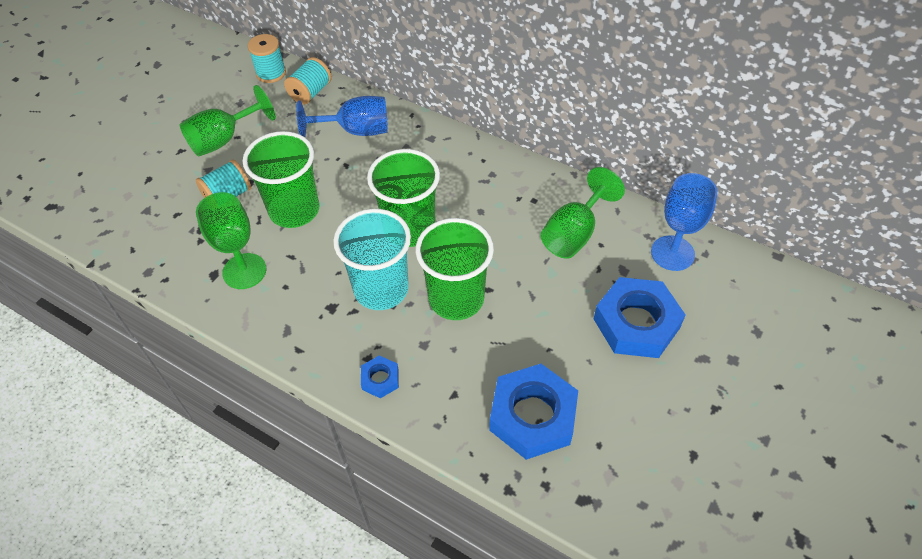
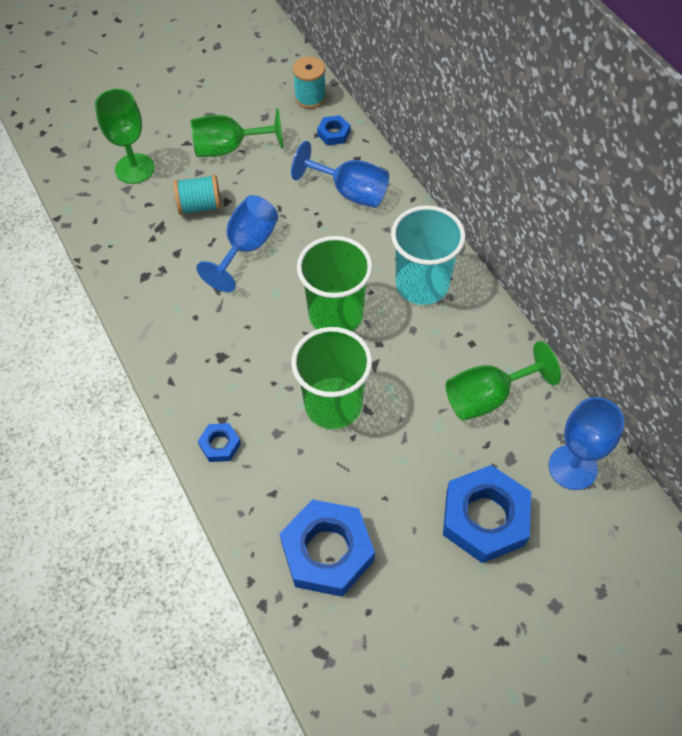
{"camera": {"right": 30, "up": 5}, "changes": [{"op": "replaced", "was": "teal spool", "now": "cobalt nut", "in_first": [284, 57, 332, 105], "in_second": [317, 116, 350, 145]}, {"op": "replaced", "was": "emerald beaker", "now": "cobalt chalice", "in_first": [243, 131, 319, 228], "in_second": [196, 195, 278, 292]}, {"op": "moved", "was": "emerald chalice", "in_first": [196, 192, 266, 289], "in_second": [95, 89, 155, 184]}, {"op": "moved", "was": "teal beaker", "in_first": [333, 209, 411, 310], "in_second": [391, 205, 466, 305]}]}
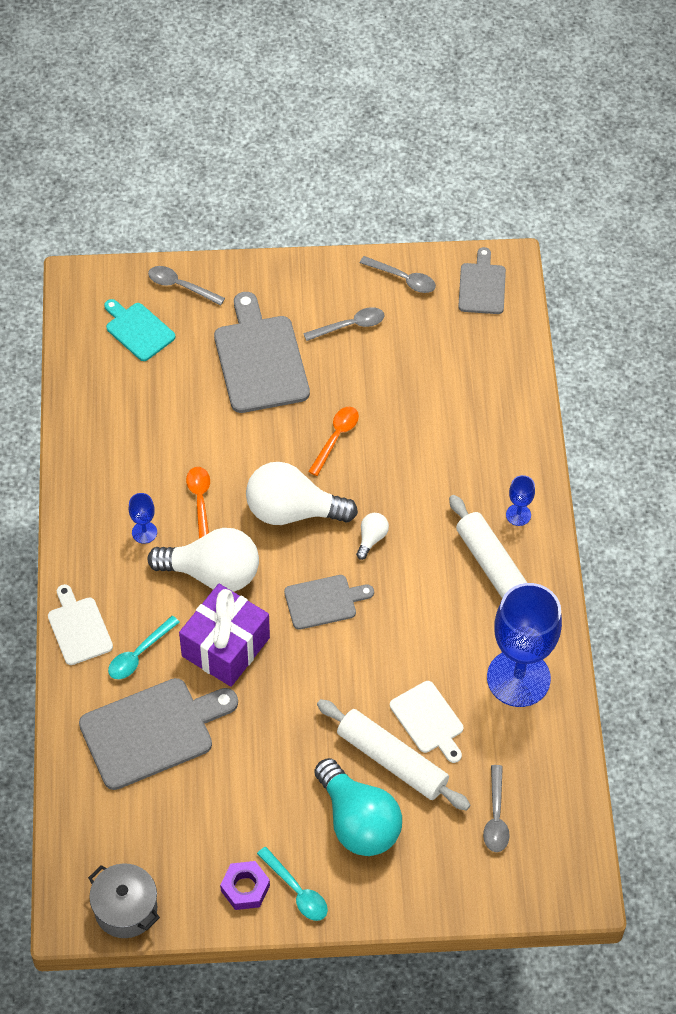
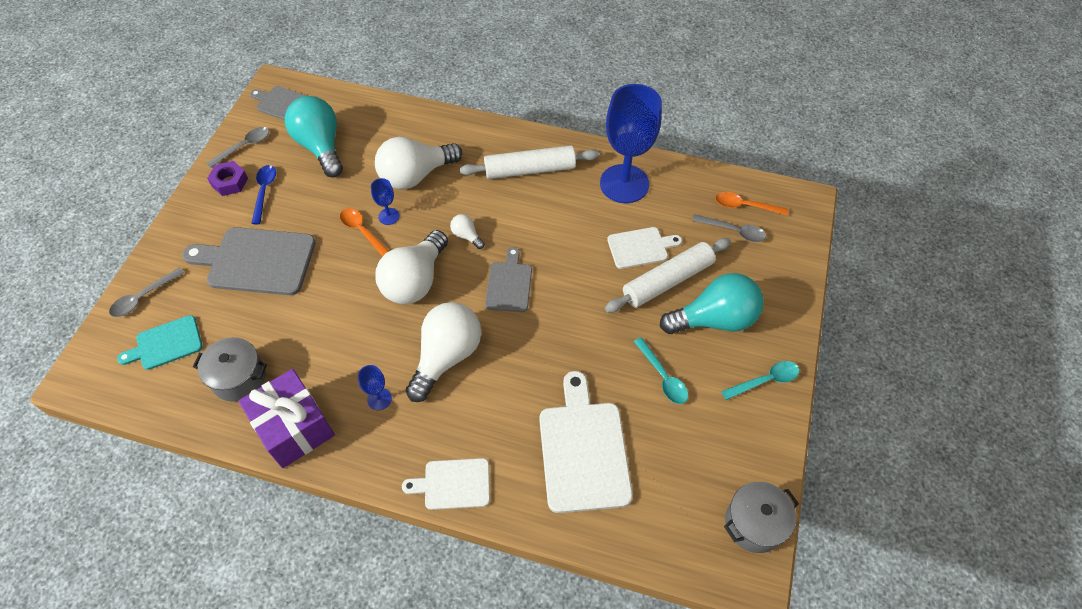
{"camera": {"right": -70, "up": 0}, "changes": [{"op": "recoloured", "was": "ash-grey tablespoon", "now": "cobalt tablespoon", "in_first": [303, 307, 384, 341], "in_second": [251, 165, 276, 224]}, {"op": "moved", "was": "orange-coloured tablespoon", "in_first": [186, 467, 210, 539], "in_second": [715, 192, 788, 215]}, {"op": "moved", "was": "cobalt chalice", "in_first": [506, 475, 535, 526], "in_second": [371, 178, 399, 225]}, {"op": "moved", "was": "royal purple gift", "in_first": [179, 584, 270, 687], "in_second": [239, 369, 335, 468]}, {"op": "moved", "was": "teal tablespoon", "in_first": [108, 616, 180, 679], "in_second": [634, 337, 688, 404]}, {"op": "recoloured", "was": "ash-grey cutting board", "now": "white cutting board", "in_first": [79, 678, 238, 790], "in_second": [539, 371, 633, 513]}, {"op": "moved", "was": "royal purple nut", "in_first": [220, 861, 270, 910], "in_second": [207, 161, 248, 196]}, {"op": "added", "now": "teal bulb", "in_second": [285, 96, 343, 177]}, {"op": "added", "now": "white bulb", "in_second": [375, 137, 462, 190]}, {"op": "added", "now": "ash-grey cooking pot", "in_second": [193, 337, 267, 402]}]}
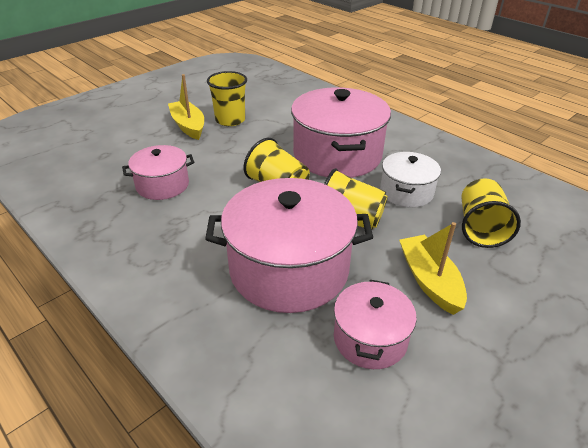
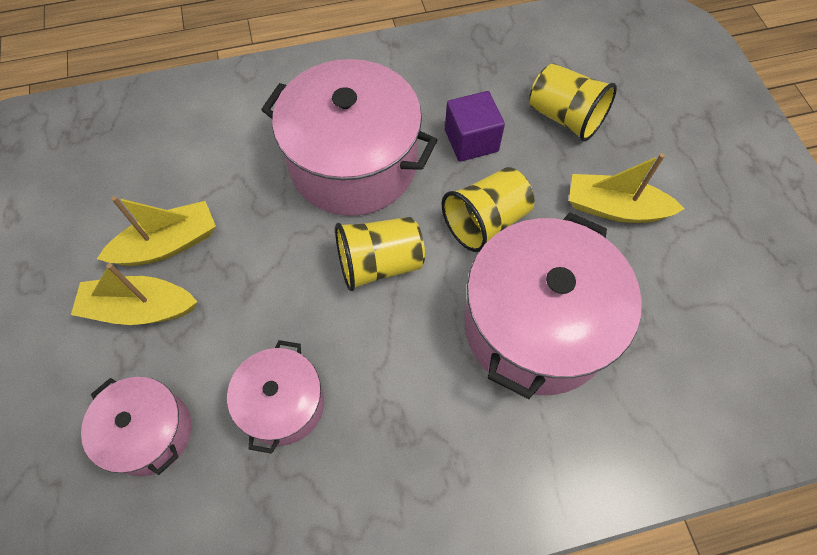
{"camera": {"right": -60, "up": 25}, "changes": [{"op": "replaced", "was": "yellow beaker", "now": "yellow sailboat", "in_first": [207, 71, 247, 126], "in_second": [97, 196, 216, 266]}, {"op": "replaced", "was": "white cooking pot", "now": "royal purple block", "in_first": [380, 152, 441, 208], "in_second": [445, 91, 505, 162]}, {"op": "moved", "was": "rose-pink cooking pot", "in_first": [334, 280, 417, 369], "in_second": [81, 377, 191, 476]}]}
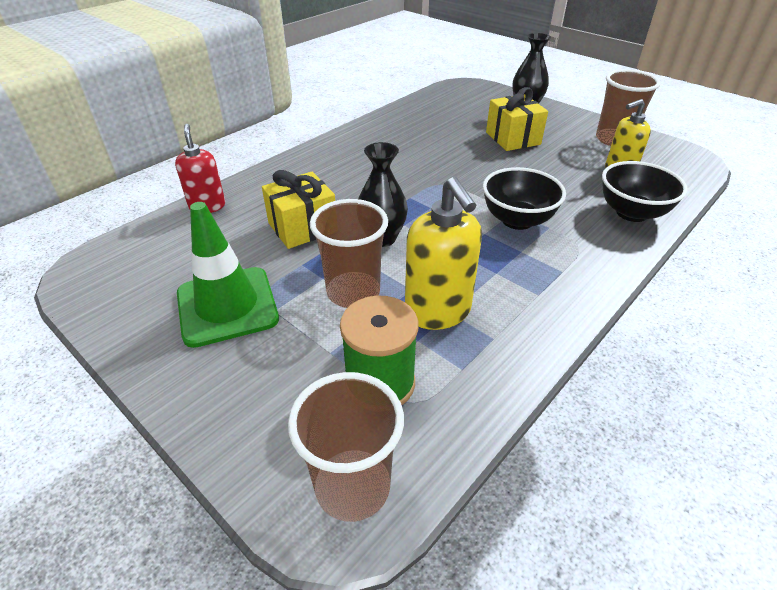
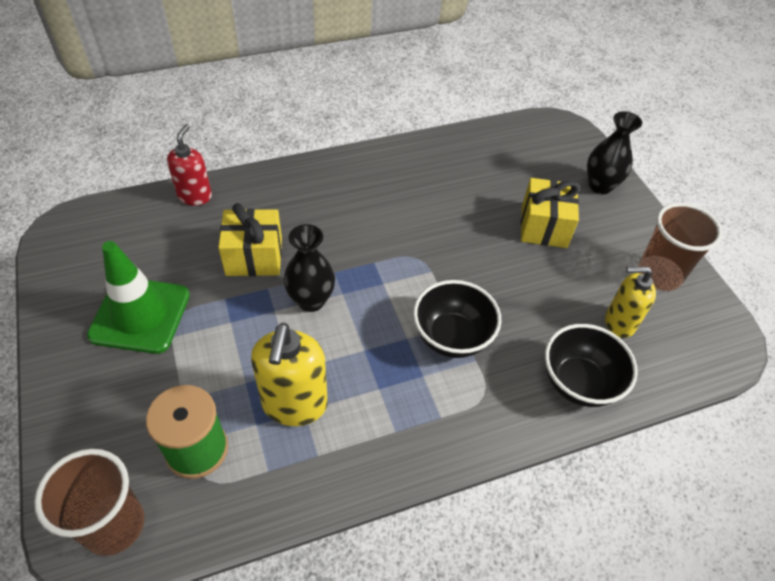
{"camera": {"right": 25, "up": 10}, "changes": [{"op": "removed", "was": "brown beaker", "in_first": [310, 199, 388, 308]}]}
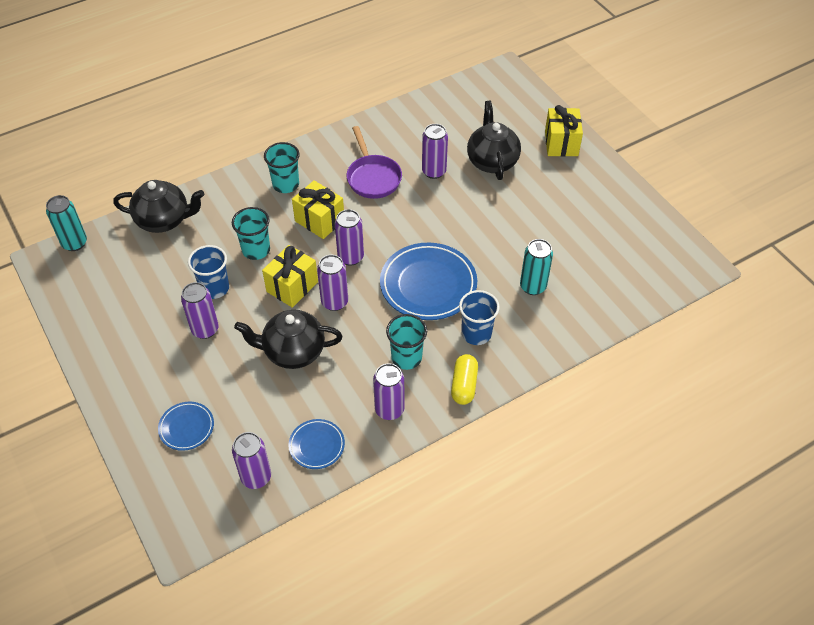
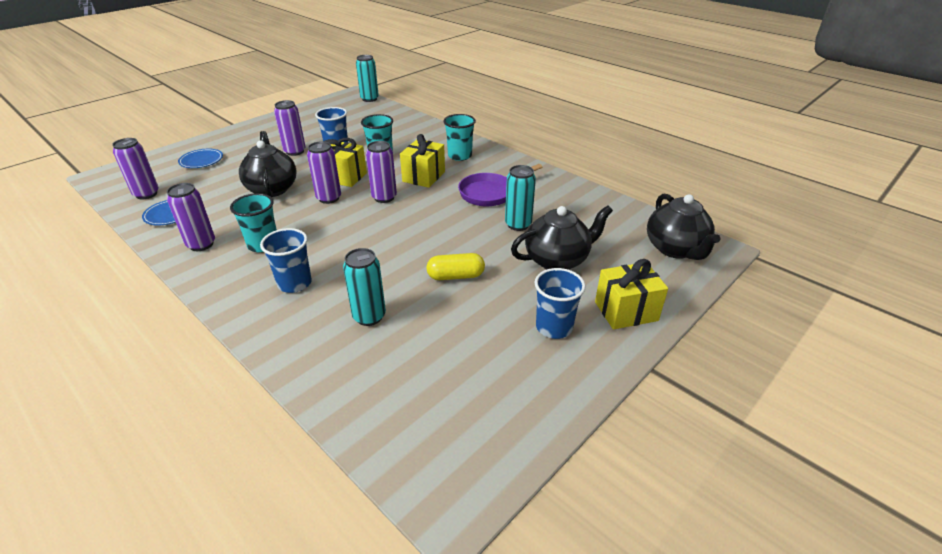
{"camera": {"right": 75, "up": -15}, "changes": [{"op": "recoloured", "was": "royal purple soda can", "now": "teal soda can", "in_first": [422, 124, 448, 179], "in_second": [505, 165, 536, 231]}, {"op": "moved", "was": "jet-black china teapot", "in_first": [113, 180, 204, 233], "in_second": [647, 194, 721, 260]}, {"op": "removed", "was": "cobalt dinner plate", "in_first": [380, 243, 477, 320]}, {"op": "moved", "was": "yellow pill shape", "in_first": [451, 354, 478, 405], "in_second": [426, 253, 485, 280]}, {"op": "added", "now": "cobalt beaker", "in_second": [535, 268, 586, 339]}]}
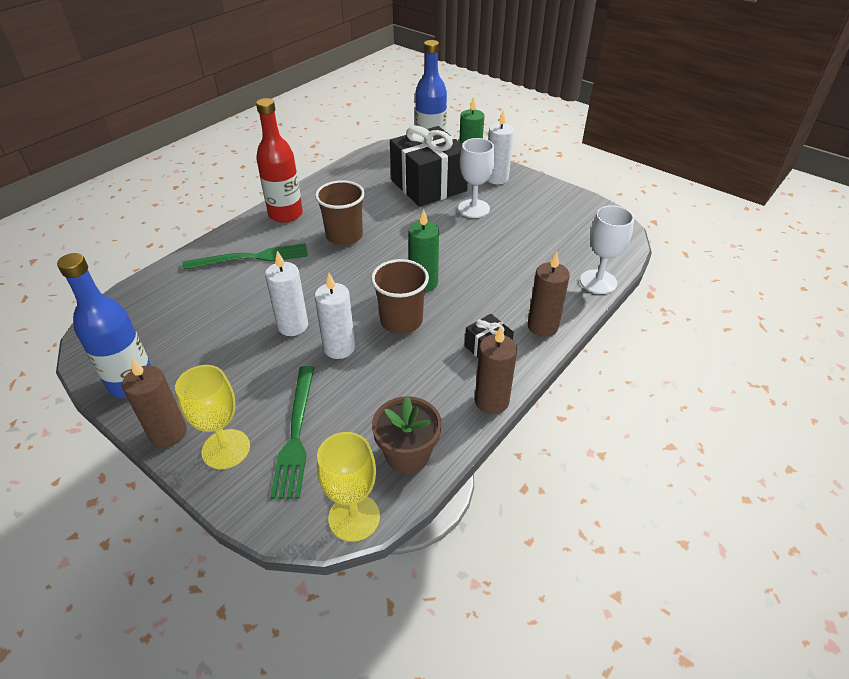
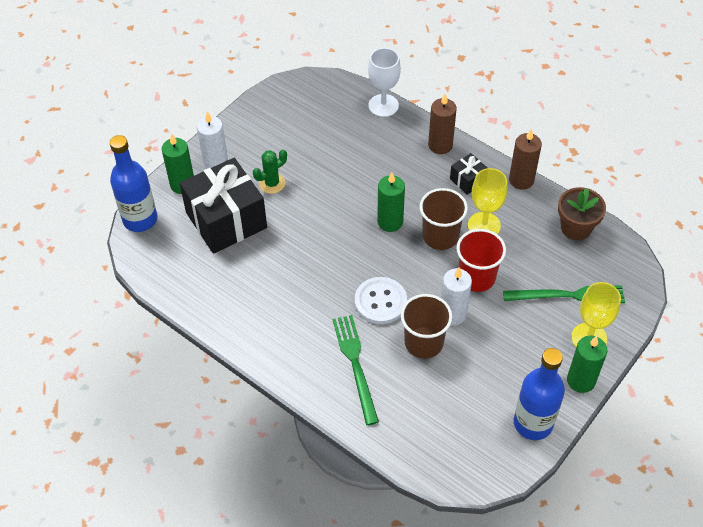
{"camera": {"right": -90, "up": 10}, "changes": [{"op": "removed", "was": "crimson flask", "in_first": [256, 98, 303, 223]}, {"op": "replaced", "was": "white chalice", "now": "emerald saguaro cactus", "in_first": [458, 138, 495, 218], "in_second": [253, 150, 287, 194]}, {"op": "moved", "was": "brown beaker", "in_first": [315, 180, 365, 245], "in_second": [401, 294, 452, 359]}, {"op": "replaced", "was": "white pillar candle", "now": "crimson beaker", "in_first": [315, 273, 355, 359], "in_second": [457, 229, 506, 292]}, {"op": "recoloured", "was": "brown pillar candle", "now": "emerald pillar candle", "in_first": [122, 359, 187, 448], "in_second": [567, 336, 607, 393]}, {"op": "moved", "was": "yellow chalice", "in_first": [317, 432, 380, 542], "in_second": [468, 168, 508, 234]}, {"op": "added", "now": "white sewing button", "in_second": [355, 277, 407, 324]}]}
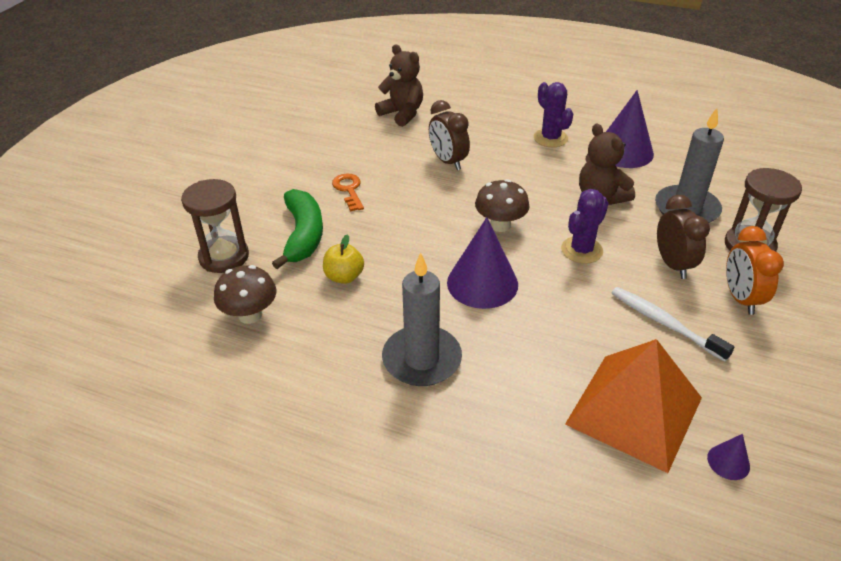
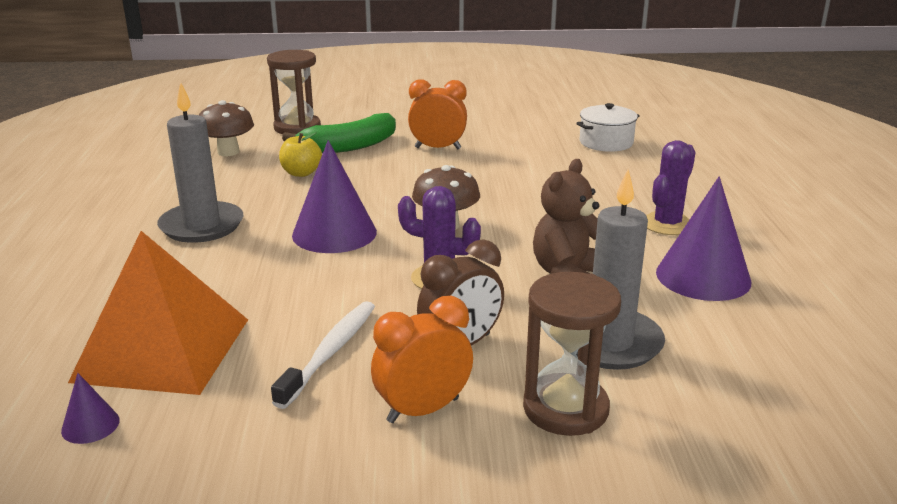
{"camera": {"right": 65, "up": -15}, "changes": [{"op": "replaced", "was": "brown stuffed bear", "now": "white cooking pot", "in_first": [375, 44, 423, 127], "in_second": [576, 103, 640, 152]}, {"op": "removed", "was": "brown alarm clock", "in_first": [429, 100, 470, 170]}, {"op": "replaced", "was": "orange-coloured key", "now": "orange-coloured alarm clock", "in_first": [332, 174, 364, 212], "in_second": [408, 79, 467, 149]}]}
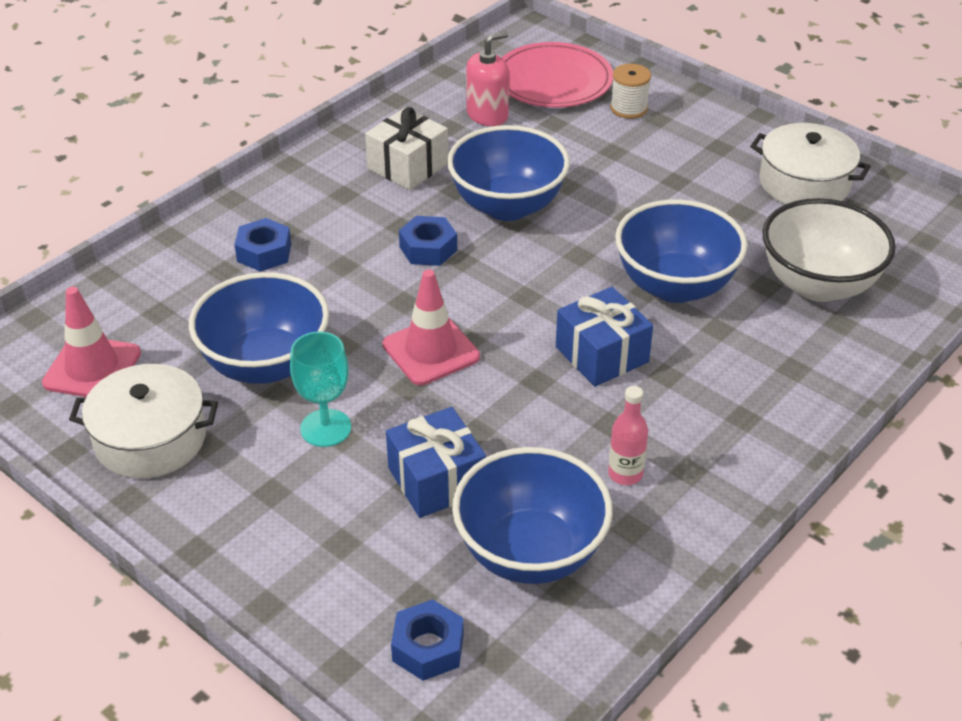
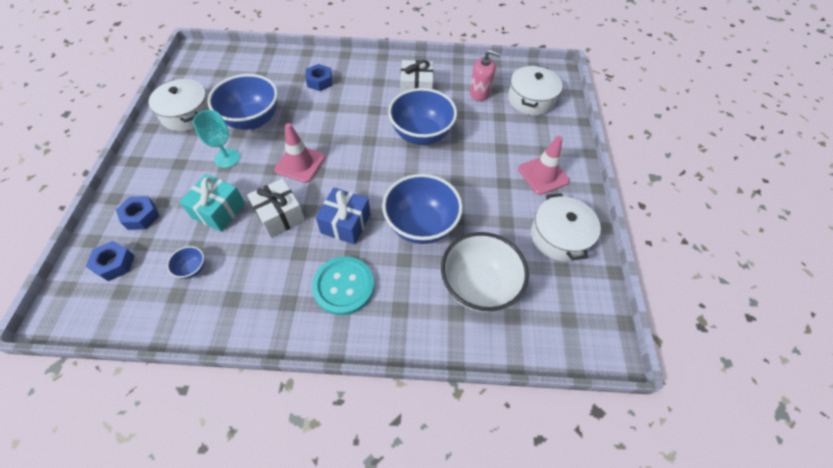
{"camera": {"right": 50, "up": 15}, "changes": [{"op": "replaced", "was": "rose-pink dinner plate", "now": "white cooking pot", "in_first": [502, 42, 613, 108], "in_second": [508, 65, 563, 115]}, {"op": "removed", "was": "white spool", "in_first": [610, 64, 651, 119]}, {"op": "moved", "was": "cobalt nut", "in_first": [399, 216, 457, 266], "in_second": [116, 196, 159, 230]}, {"op": "moved", "was": "rose-pink traffic cone", "in_first": [42, 287, 141, 397], "in_second": [518, 136, 570, 195]}, {"op": "removed", "was": "rose-pink flask", "in_first": [608, 386, 648, 485]}, {"op": "recoloured", "was": "cobalt gift", "now": "teal gift", "in_first": [386, 407, 486, 518], "in_second": [179, 174, 245, 232]}, {"op": "resized", "was": "cobalt serving bowl", "in_first": [452, 447, 613, 584], "in_second": [167, 246, 205, 279], "ratio": 0.43}, {"op": "added", "now": "white gift", "in_second": [247, 178, 305, 238]}, {"op": "added", "now": "teal sewing button", "in_second": [312, 256, 374, 315]}]}
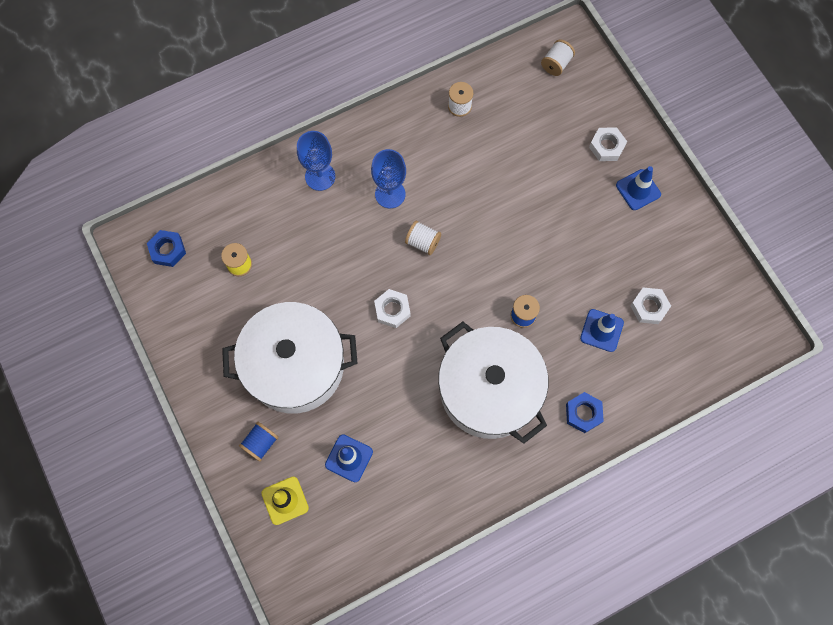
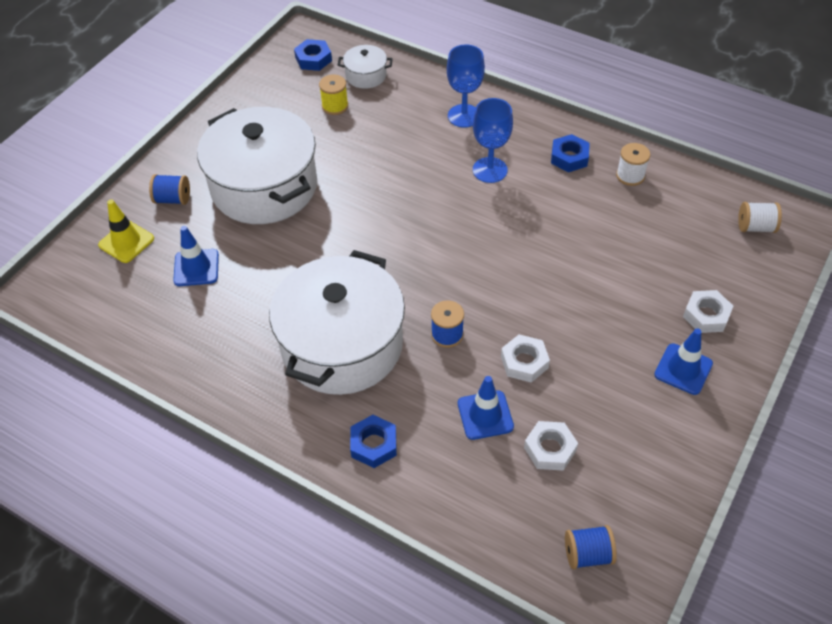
{"camera": {"right": 60, "up": -20}, "changes": [{"op": "removed", "was": "white spool", "in_first": [405, 221, 441, 255]}, {"op": "moved", "was": "white nut", "in_first": [374, 289, 411, 328], "in_second": [501, 334, 550, 383]}, {"op": "added", "now": "white cooking pot", "in_second": [338, 45, 393, 89]}, {"op": "added", "now": "cobalt nut", "in_second": [551, 134, 590, 172]}, {"op": "added", "now": "cobalt spool", "in_second": [565, 525, 617, 569]}]}
